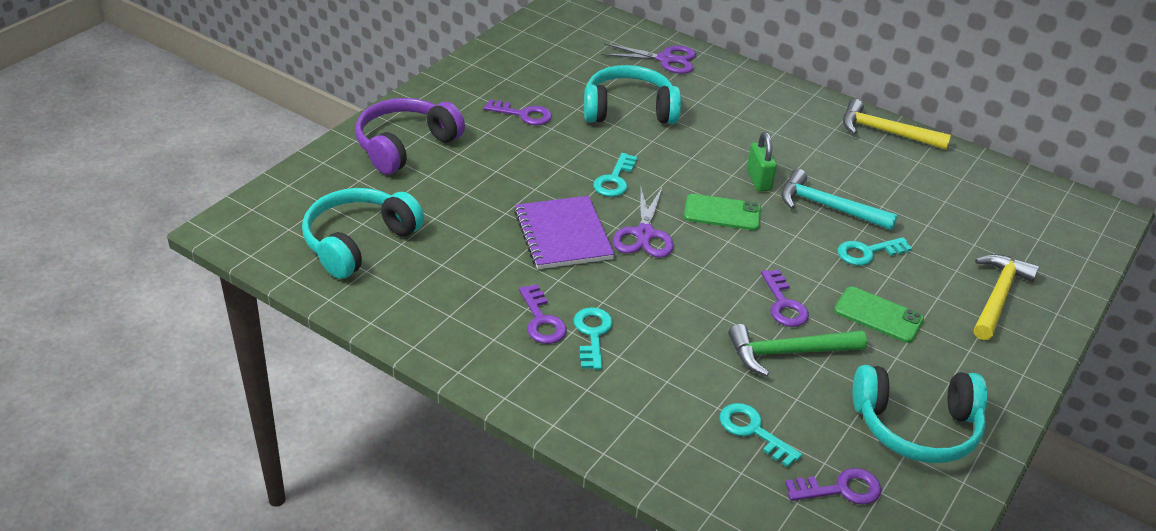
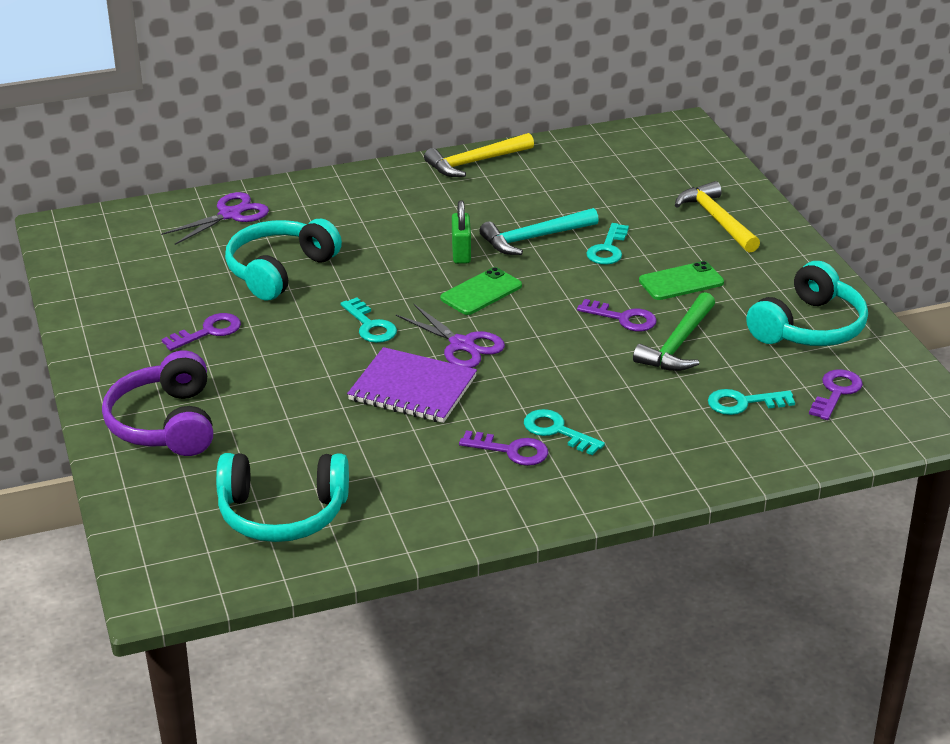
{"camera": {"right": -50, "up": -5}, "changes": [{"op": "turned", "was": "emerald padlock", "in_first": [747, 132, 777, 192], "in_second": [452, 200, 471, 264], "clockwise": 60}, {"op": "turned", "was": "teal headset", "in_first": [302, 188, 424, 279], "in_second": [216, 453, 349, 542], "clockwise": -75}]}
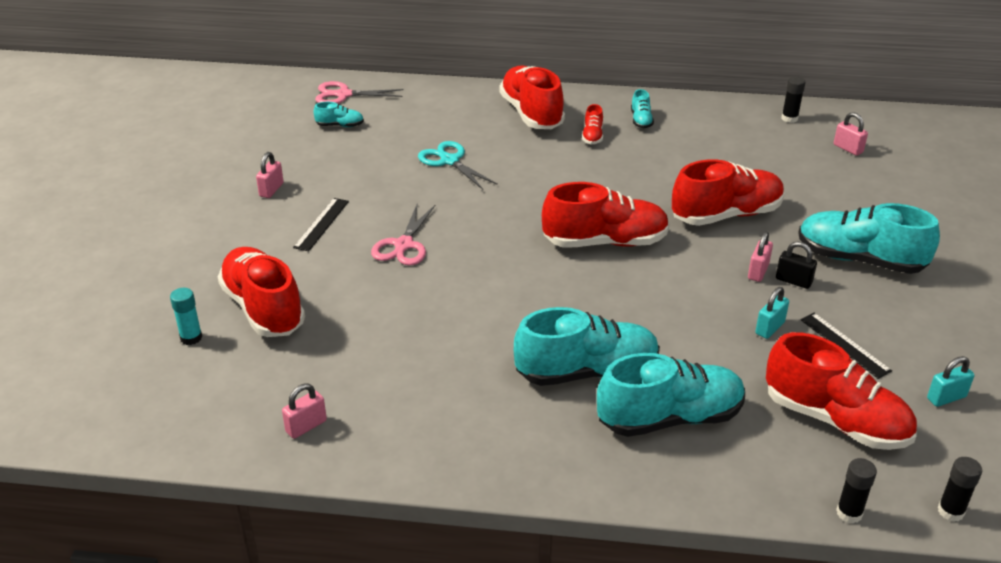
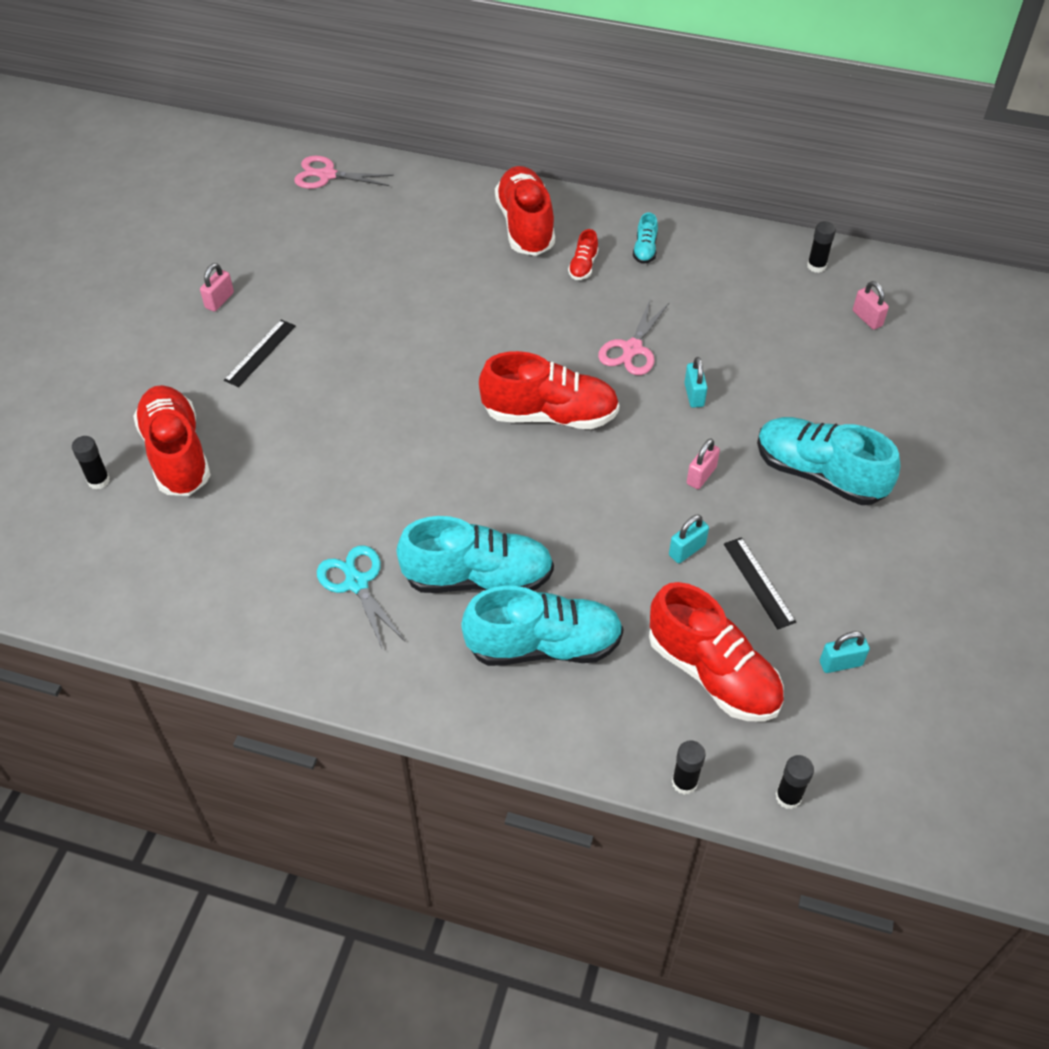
{"camera": {"right": 10, "up": 15}, "changes": [{"op": "removed", "was": "teal sneaker", "in_first": [314, 102, 364, 127]}, {"op": "moved", "was": "teal pair of scissors", "in_first": [418, 141, 498, 190], "in_second": [317, 545, 406, 650]}, {"op": "replaced", "was": "crimson sneaker", "now": "teal padlock", "in_first": [672, 159, 785, 226], "in_second": [684, 357, 708, 408]}, {"op": "moved", "was": "rose-pink pair of scissors", "in_first": [371, 203, 436, 266], "in_second": [598, 298, 669, 375]}, {"op": "removed", "was": "jet-black padlock", "in_first": [776, 241, 817, 289]}, {"op": "recoloured", "was": "teal glue", "now": "jet-black glue", "in_first": [170, 288, 202, 345], "in_second": [72, 436, 110, 490]}, {"op": "removed", "was": "rose-pink padlock", "in_first": [282, 384, 327, 439]}]}
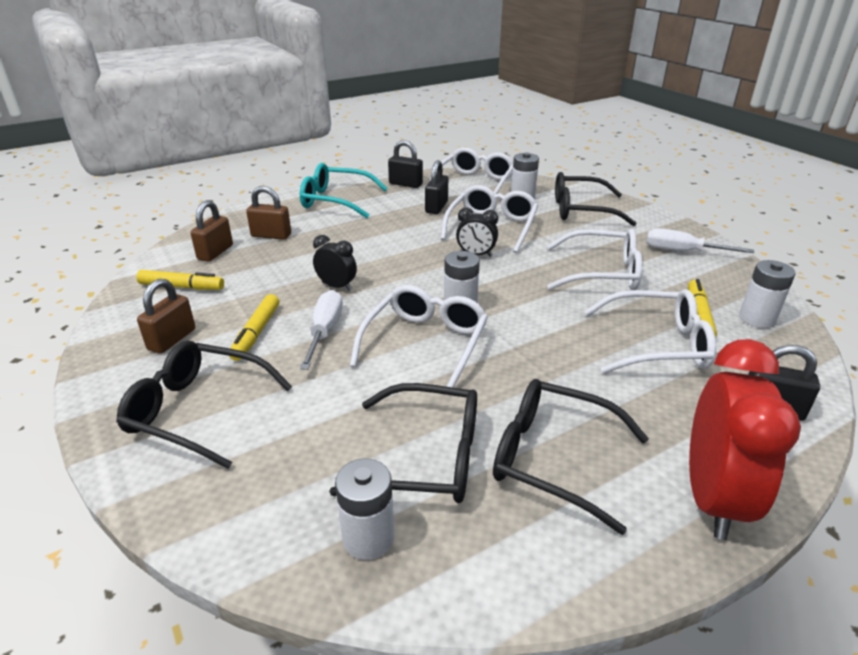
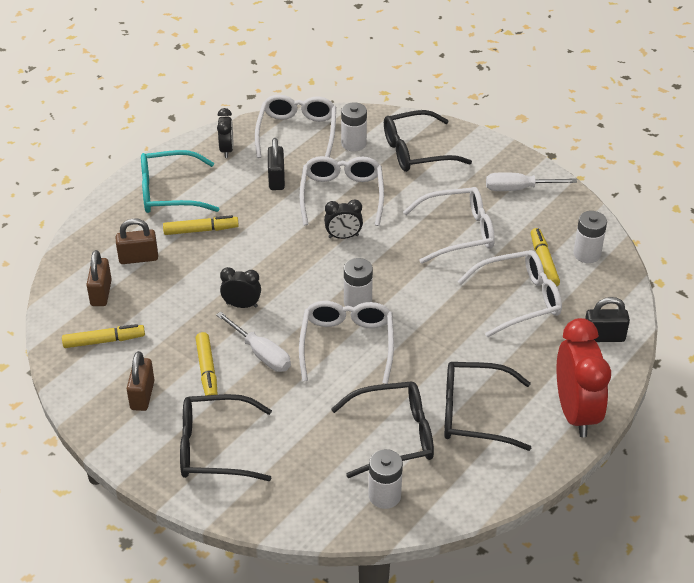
{"camera": {"right": -20, "up": 10}, "changes": [{"op": "replaced", "was": "jet-black padlock", "now": "jet-black alarm clock", "in_first": [388, 140, 423, 188], "in_second": [217, 108, 233, 158]}, {"op": "turned", "was": "white hand screwdriver", "in_first": [300, 290, 343, 370], "in_second": [216, 312, 291, 372], "clockwise": 150}, {"op": "added", "now": "yellow marker pen", "in_second": [163, 215, 239, 235]}]}
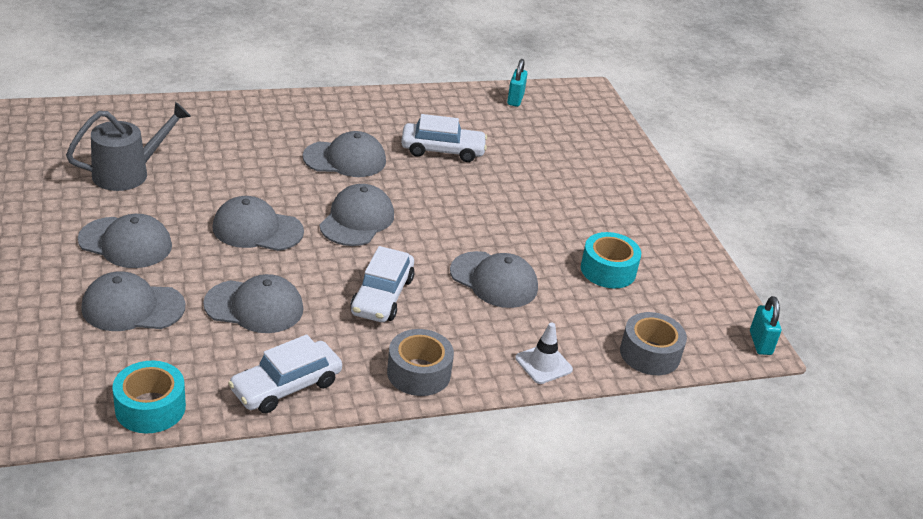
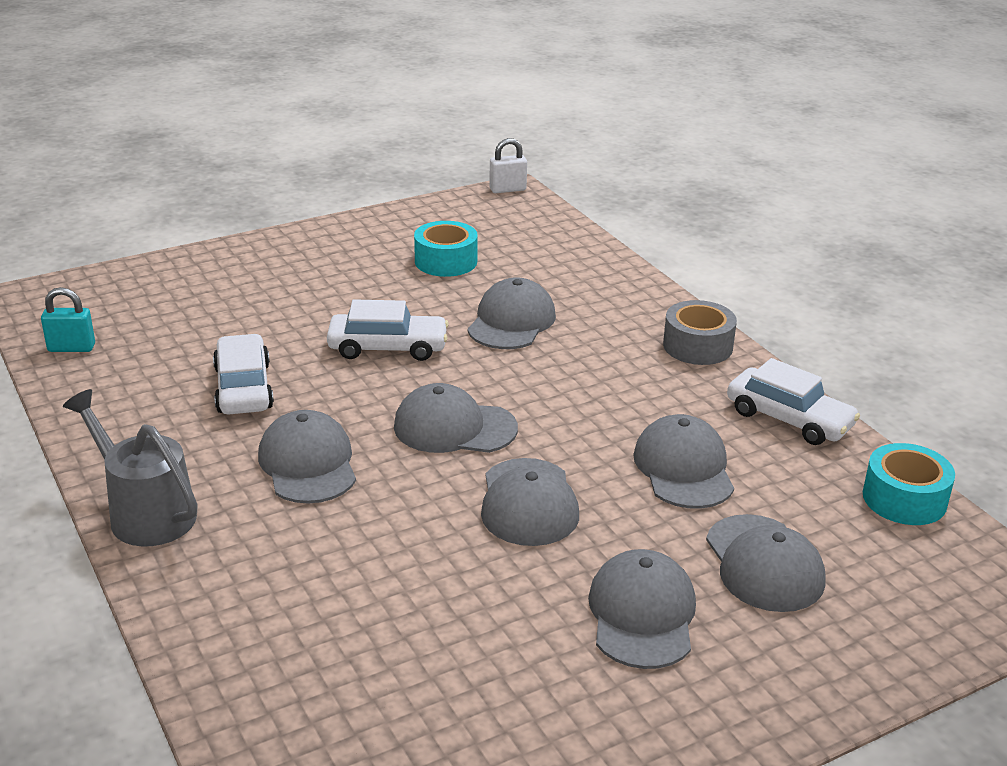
{"camera": {"right": -100, "up": -5}, "changes": [{"op": "moved", "was": "ash-grey watering can", "in_first": [66, 102, 191, 191], "in_second": [63, 389, 198, 546]}, {"op": "moved", "was": "white car", "in_first": [350, 246, 415, 322], "in_second": [327, 299, 449, 361]}, {"op": "recoloured", "was": "teal padlock", "now": "white padlock", "in_first": [750, 296, 781, 355], "in_second": [489, 138, 527, 193]}, {"op": "removed", "was": "ash-grey tape", "in_first": [620, 312, 687, 375]}, {"op": "removed", "was": "white traffic cone", "in_first": [515, 323, 573, 384]}]}
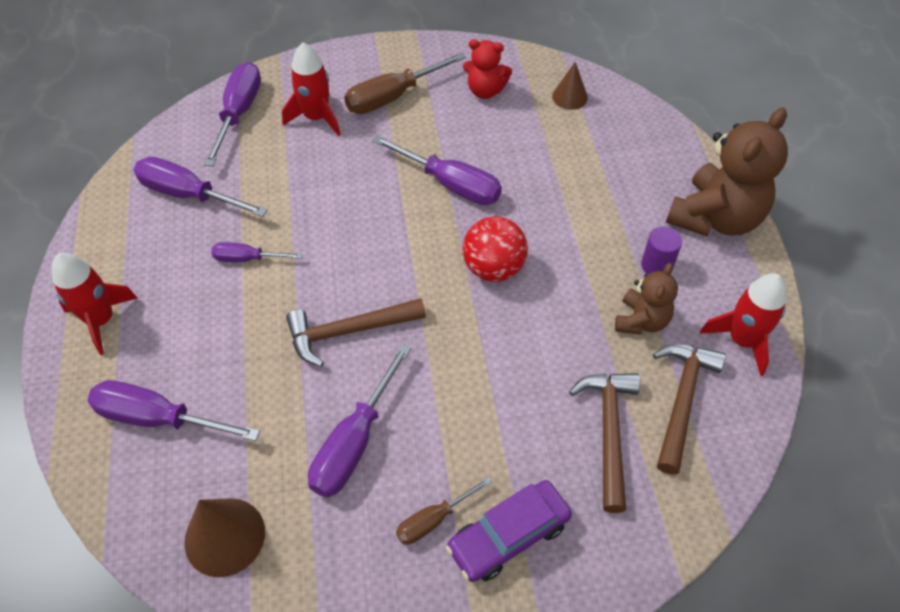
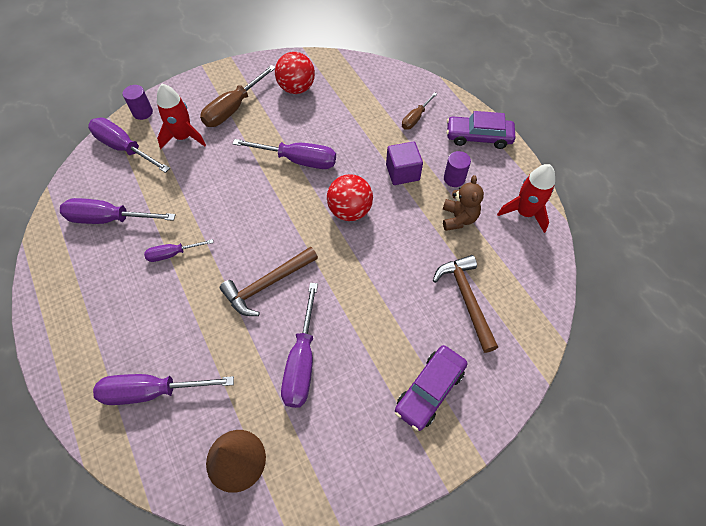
{"camera": {"right": -20, "up": 5}, "changes": [{"op": "replaced", "was": "crimson stuffed bear", "now": "crimson sphere", "in_first": [463, 39, 512, 99], "in_second": [275, 52, 315, 94]}, {"op": "turned", "was": "royal purple hand screwdriver", "in_first": [204, 62, 261, 166], "in_second": [88, 118, 170, 173], "clockwise": -45}, {"op": "removed", "was": "brown cone shape", "in_first": [552, 62, 588, 110]}, {"op": "replaced", "was": "brown stuffed bear", "now": "royal purple car", "in_first": [666, 108, 788, 236], "in_second": [447, 111, 515, 149]}, {"op": "removed", "was": "crimson rocket", "in_first": [52, 253, 137, 355]}, {"op": "removed", "was": "brown hammer", "in_first": [653, 344, 726, 475]}, {"op": "moved", "was": "brown hand screwdriver", "in_first": [396, 477, 492, 545], "in_second": [402, 92, 437, 130]}, {"op": "added", "now": "royal purple cylinder shape", "in_second": [123, 85, 153, 120]}, {"op": "added", "now": "royal purple block", "in_second": [386, 141, 423, 185]}]}
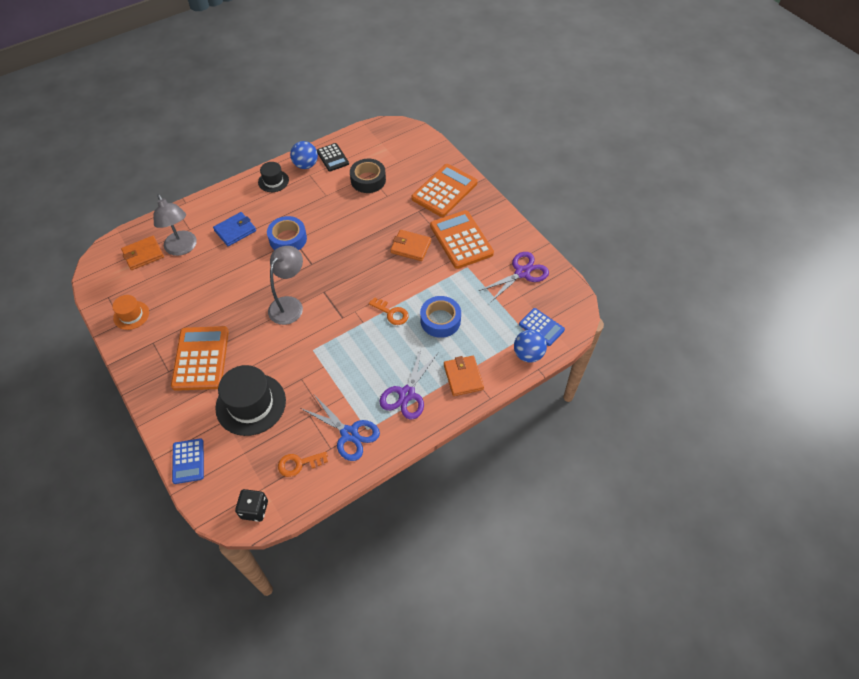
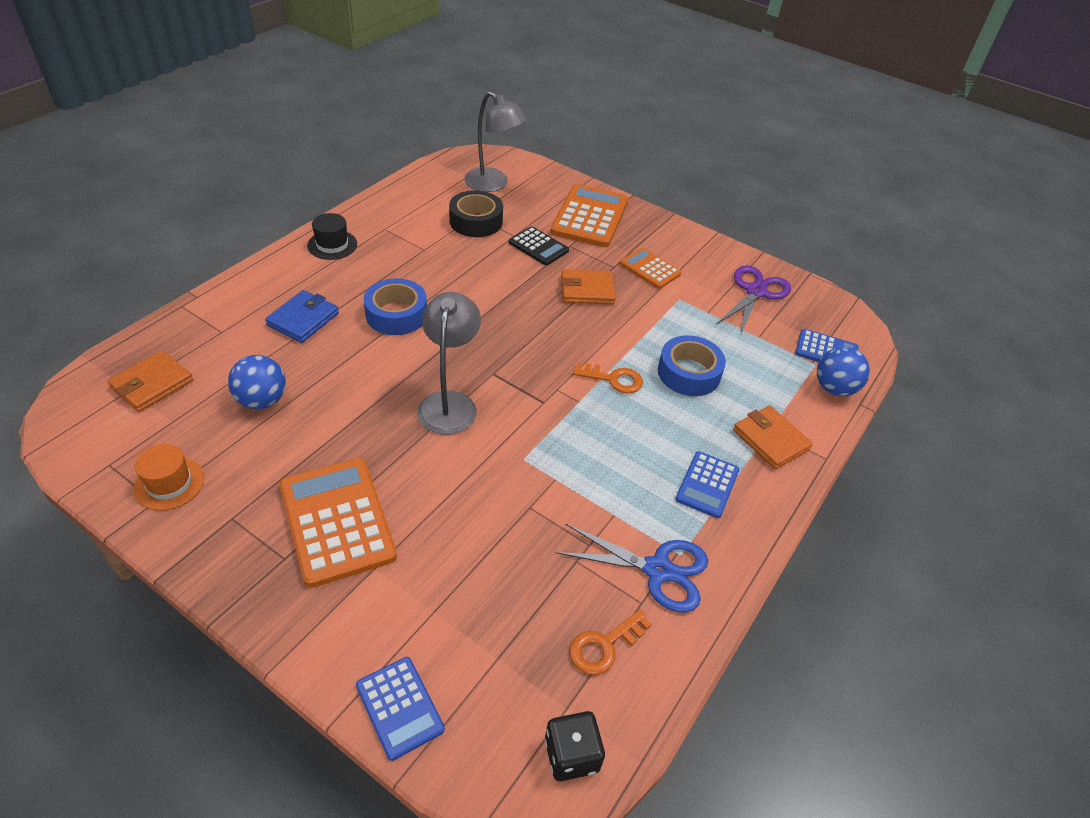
{"camera": {"right": -25, "up": -10}, "changes": [{"op": "moved", "was": "cobalt sphere", "in_first": [290, 141, 318, 169], "in_second": [228, 355, 286, 409]}, {"op": "moved", "was": "jet-black pocket calculator", "in_first": [317, 143, 349, 172], "in_second": [509, 226, 569, 266]}, {"op": "moved", "was": "ash-grey desk lamp", "in_first": [153, 194, 197, 256], "in_second": [465, 91, 527, 192]}, {"op": "resized", "was": "orange-coloured pocket calculator", "in_first": [430, 210, 494, 269], "in_second": [620, 248, 681, 289], "ratio": 0.57}, {"op": "replaced", "was": "royal purple pair of scissors", "now": "cobalt pocket calculator", "in_first": [380, 349, 438, 420], "in_second": [676, 451, 739, 518]}, {"op": "removed", "was": "jet-black tall hat", "in_first": [215, 365, 286, 436]}]}
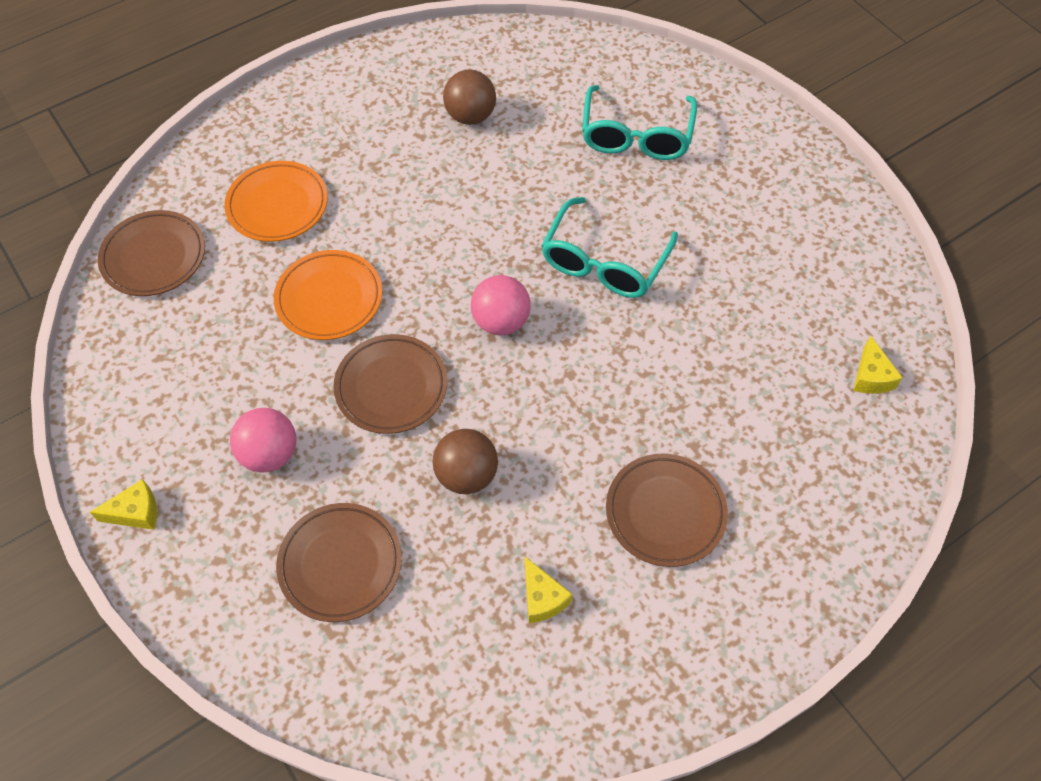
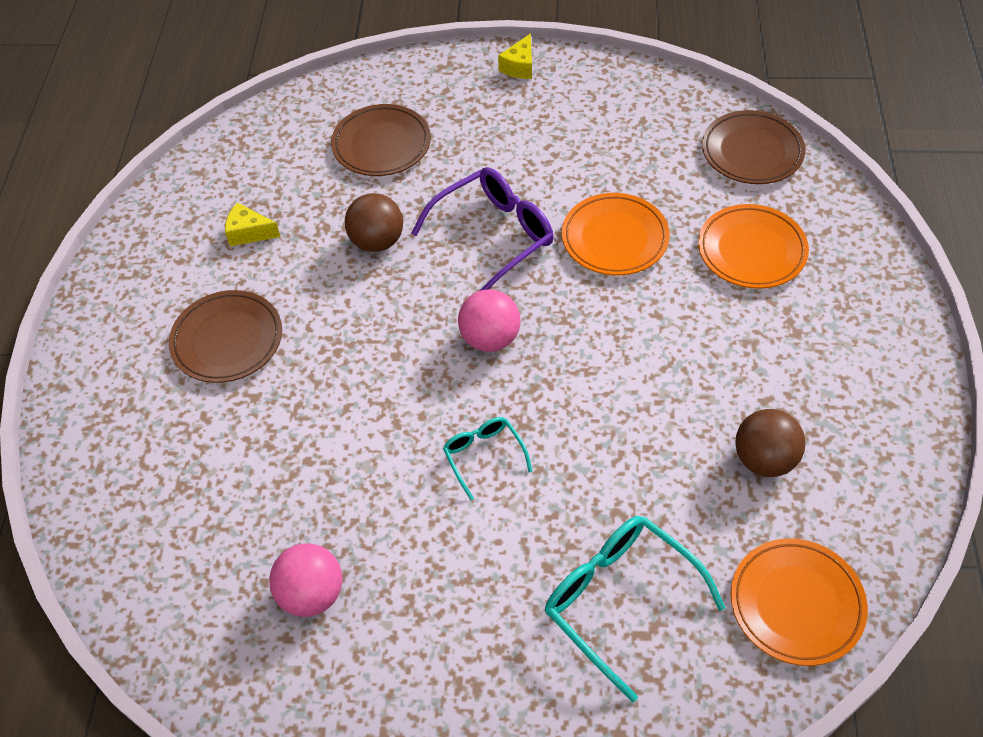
{"camera": {"right": 130, "up": -5}, "changes": [{"op": "resized", "was": "teal glasses", "in_first": [541, 197, 678, 298], "in_second": [443, 417, 532, 500], "ratio": 0.55}, {"op": "replaced", "was": "brown dinner plate", "now": "royal purple glasses", "in_first": [333, 334, 447, 434], "in_second": [411, 167, 554, 291]}, {"op": "removed", "was": "yellow cheese", "in_first": [853, 335, 903, 394]}, {"op": "moved", "was": "rose-pink sphere", "in_first": [230, 408, 296, 473], "in_second": [269, 543, 342, 617]}, {"op": "added", "now": "orange-coloured dinner plate", "in_second": [731, 538, 868, 666]}]}
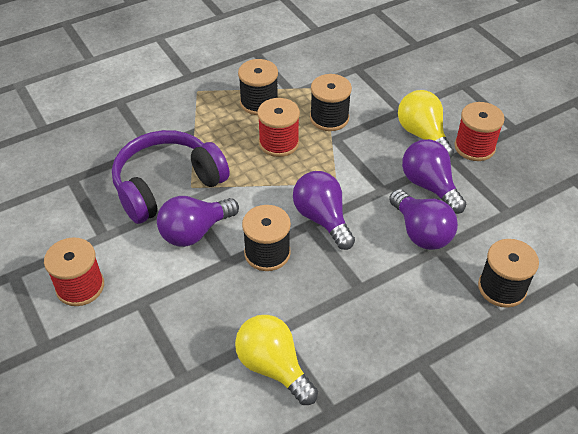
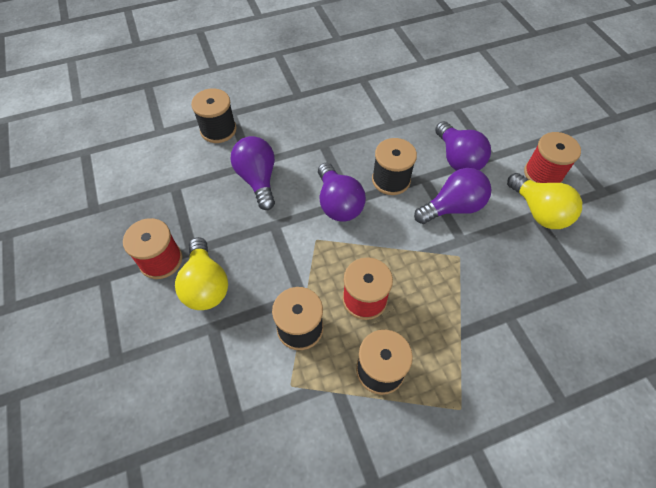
{"camera": {"right": -170, "up": 10}, "changes": [{"op": "removed", "was": "royal purple headset", "in_first": [112, 130, 230, 224]}, {"op": "moved", "was": "royal purple bulb", "in_first": [402, 139, 466, 214], "in_second": [435, 121, 491, 171]}, {"op": "moved", "was": "yellow bulb", "in_first": [235, 315, 318, 405], "in_second": [507, 173, 582, 229]}]}
